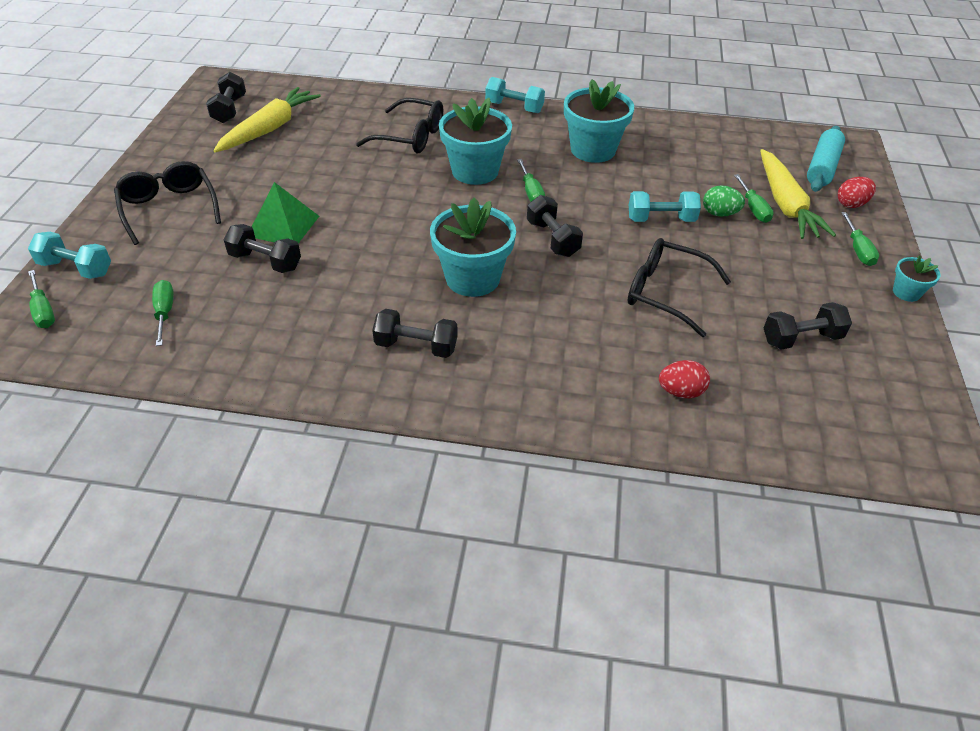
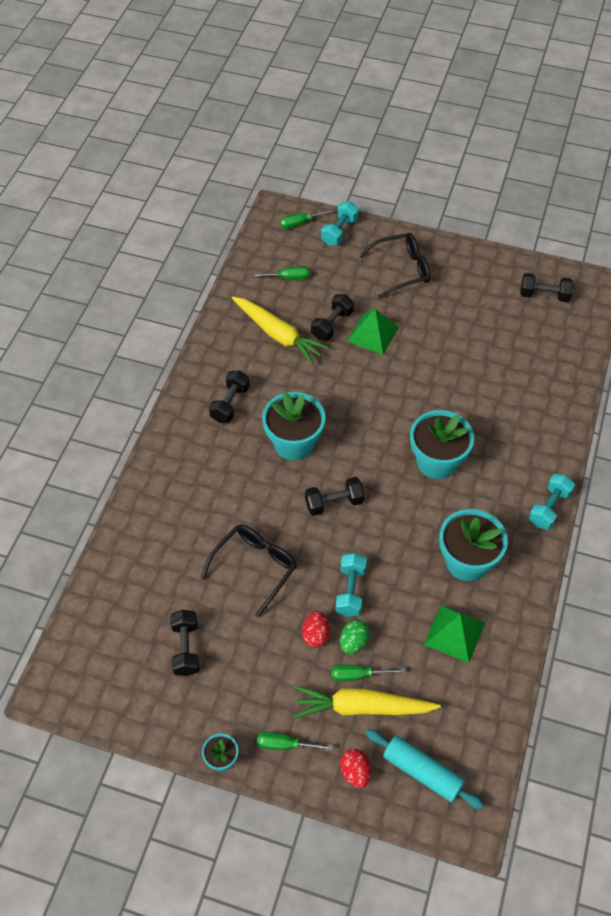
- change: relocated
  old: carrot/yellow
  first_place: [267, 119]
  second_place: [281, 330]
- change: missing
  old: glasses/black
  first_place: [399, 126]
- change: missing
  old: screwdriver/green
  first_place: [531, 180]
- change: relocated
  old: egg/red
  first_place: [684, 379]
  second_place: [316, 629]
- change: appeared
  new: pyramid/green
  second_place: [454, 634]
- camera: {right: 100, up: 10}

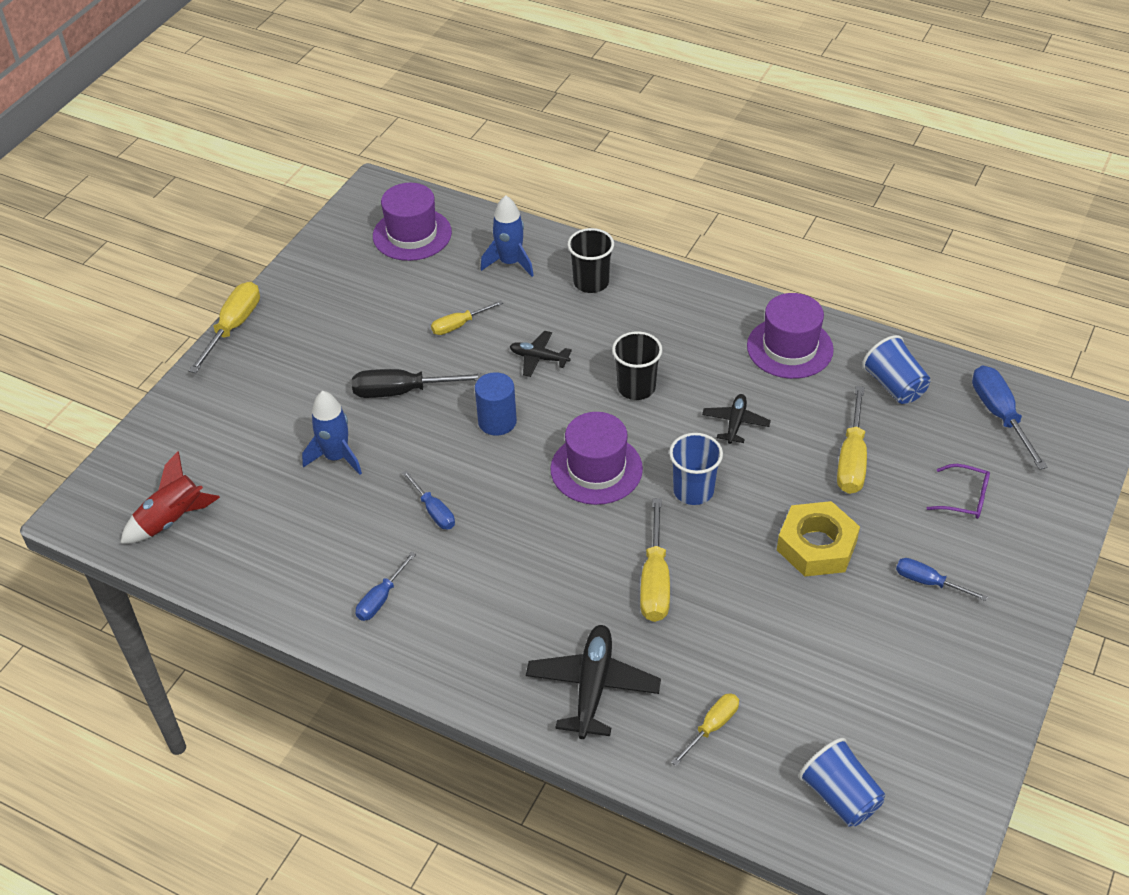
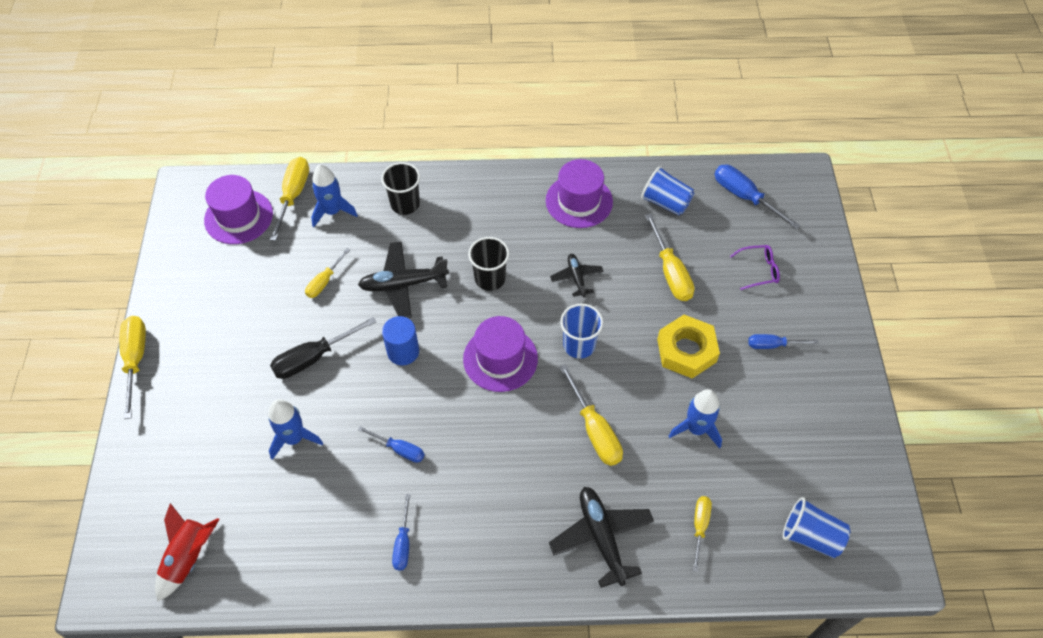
- change: size
  old: plane/black
  first_place: [541, 354]
  second_place: [403, 279]
  factor: 1.71
- change: appeared
  new: screwdriver/yellow
  second_place: [289, 199]
- change: appeared
  new: rocket/blue
  second_place: [695, 419]
- camera: {right: -30, up: 10}

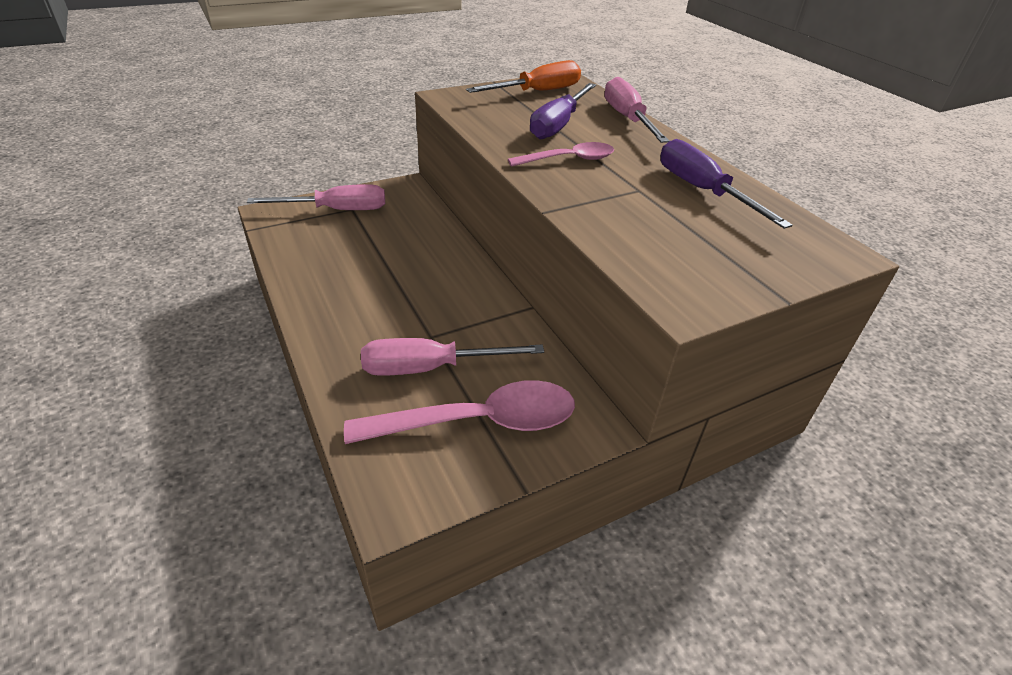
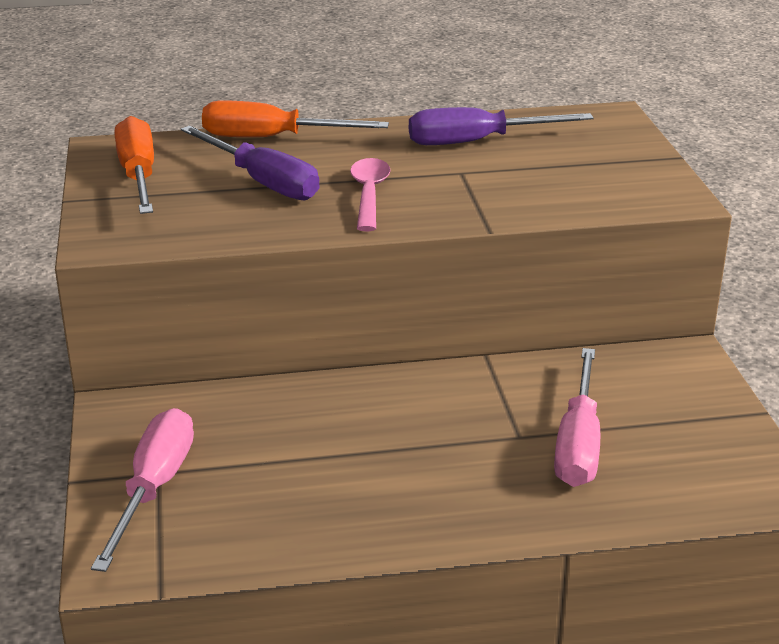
- change: missing
  old: spoon/pink
  first_place: [459, 412]
- change: colour
  old: screwdriver/pink
  new: screwdriver/orange
  first_place: [636, 110]
  second_place: [295, 119]
- camera: {right: -70, up: -10}

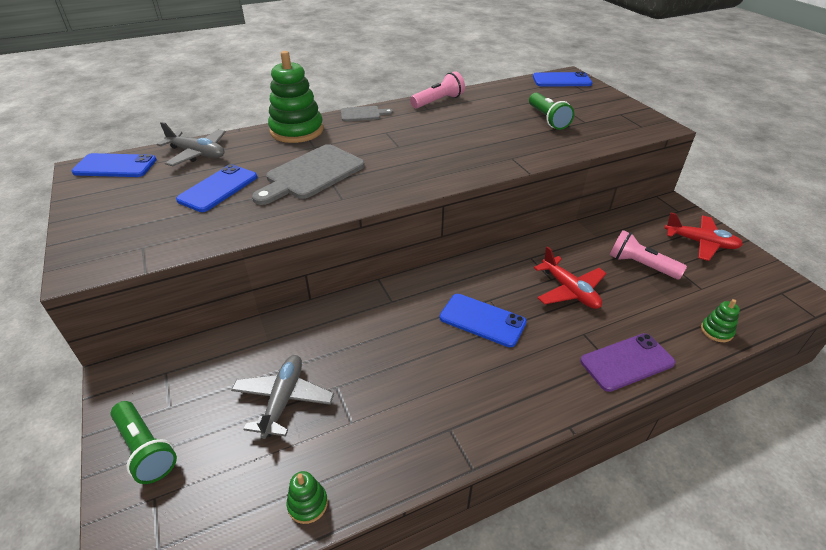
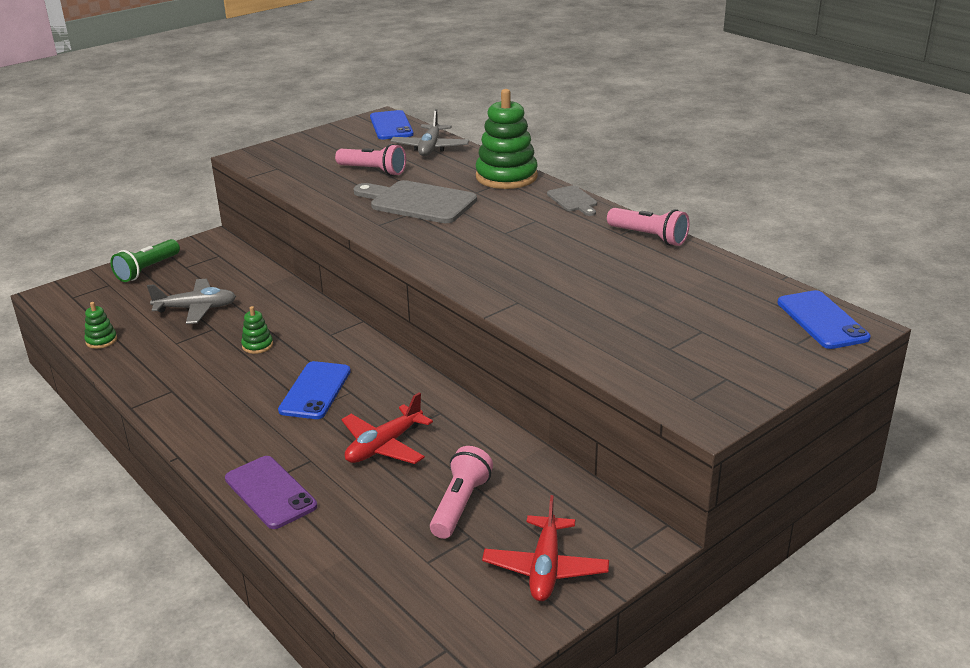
- change: exchanged
  old: phone/blue
  new: flashlight/pink
  first_place: [216, 188]
  second_place: [370, 160]
- change: missing
  old: flashlight/green
  first_place: [551, 111]
- change: relocated
  old: stacking toy/green
  first_place: [720, 320]
  second_place: [257, 330]
- camera: {right: 75, up: -10}

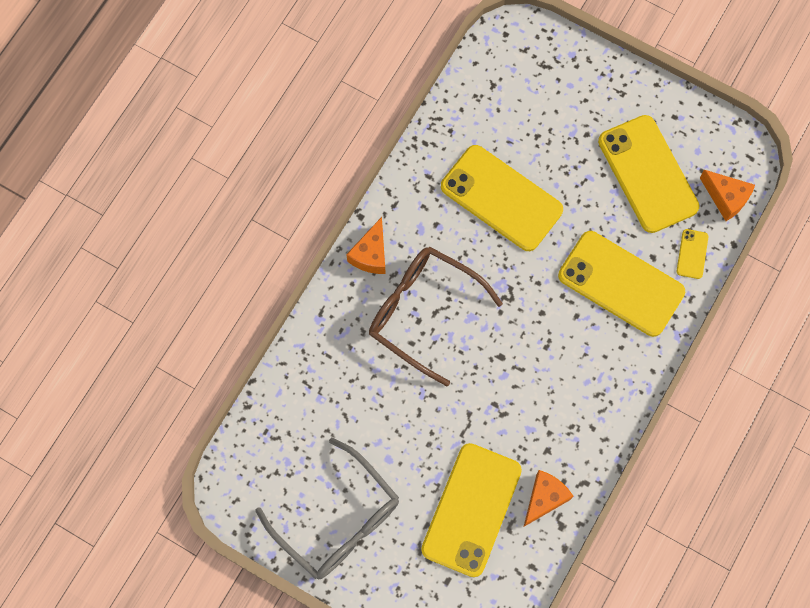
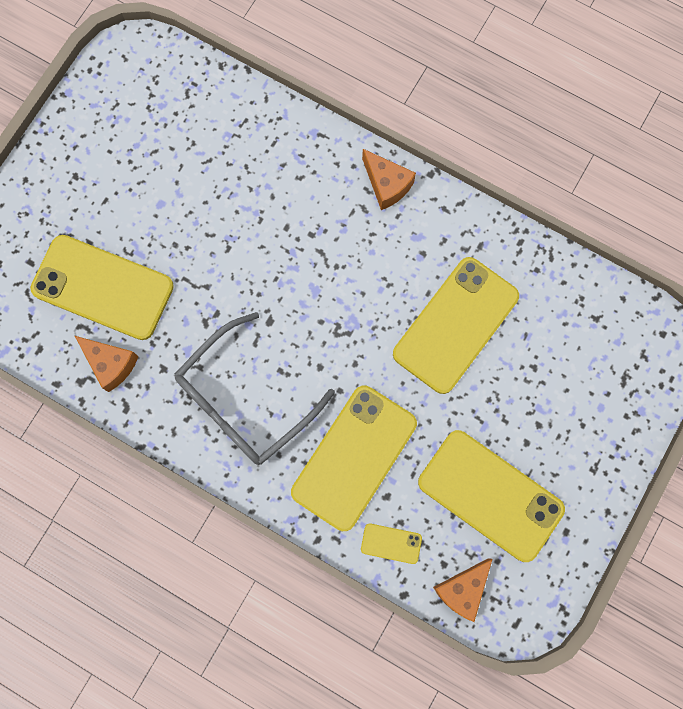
- change: relocated
  old: glasses/grey
  first_place: [327, 508]
  second_place: [255, 388]
- change: spun
  old: cheese/orange
  first_place: [366, 245]
  second_place: [389, 179]
  degrees: -150
- change: missing
  old: glasses/brown
  first_place: [436, 316]
- change: spun
  old: phone/yellow
  first_place: [649, 174]
  second_place: [491, 496]
  degrees: 60
- camera: {right: 90, up: 5}

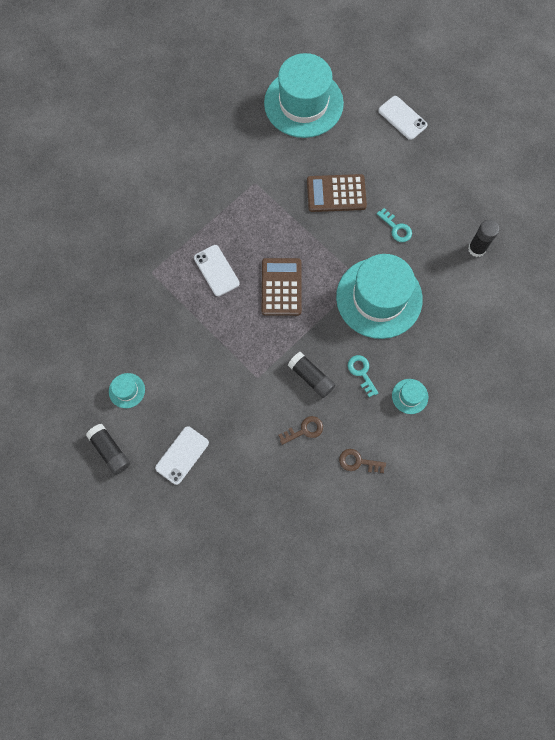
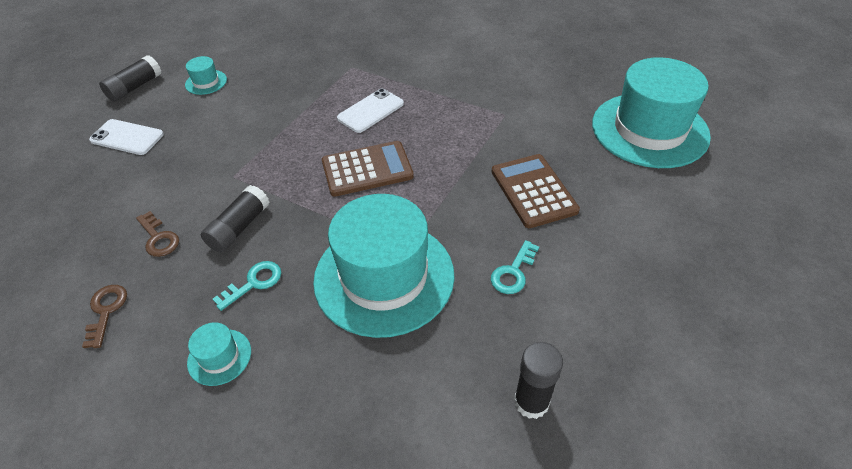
- change: missing
  old: phone/white
  first_place: [403, 118]
- camera: {right: 75, up: -25}

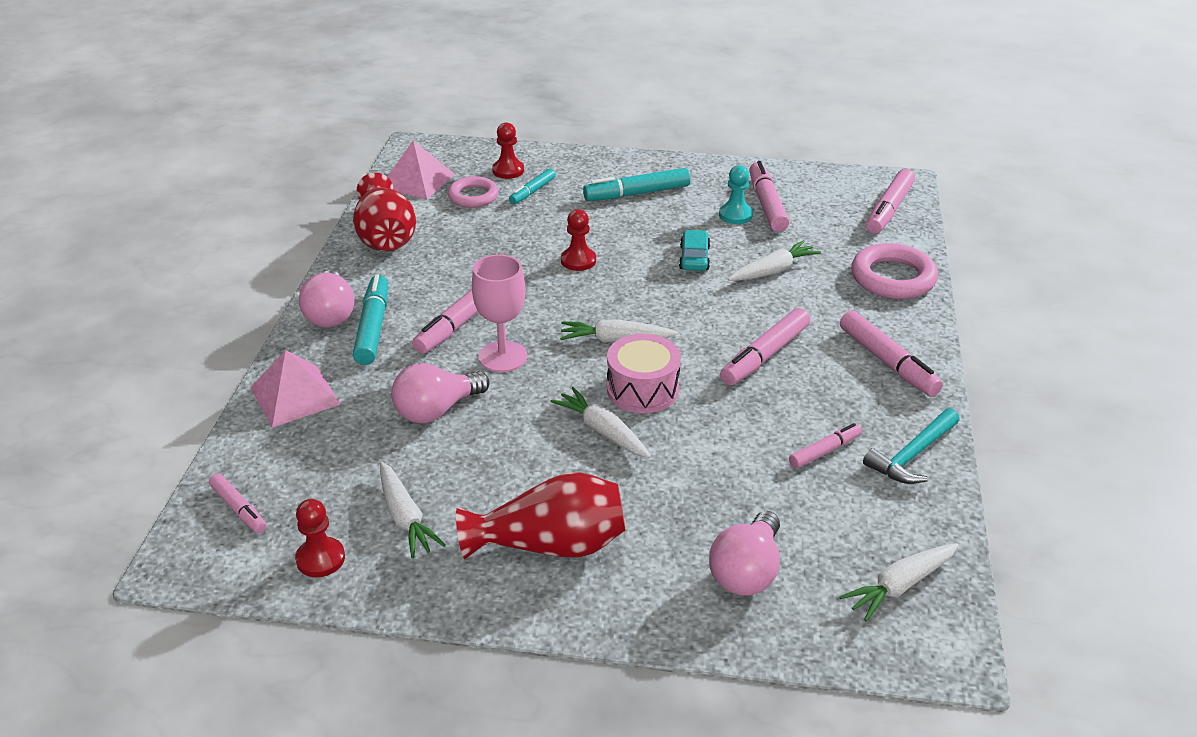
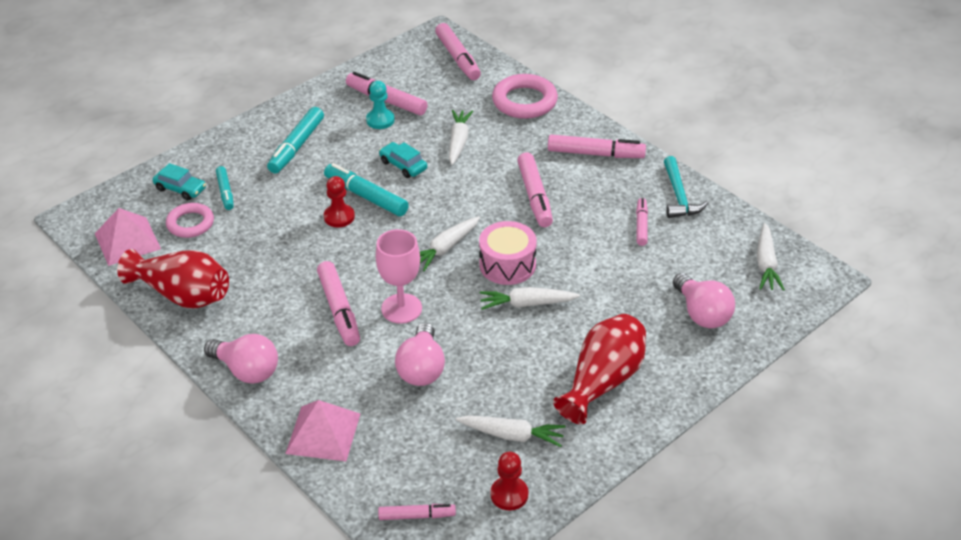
- change: relocated
  old: marker/turquoise
  first_place: [370, 319]
  second_place: [366, 189]
- change: exchanged
  old: pawn/red
  new: car/turquoise
  first_place: [508, 150]
  second_place: [179, 181]
- camera: {right: -50, up: 5}

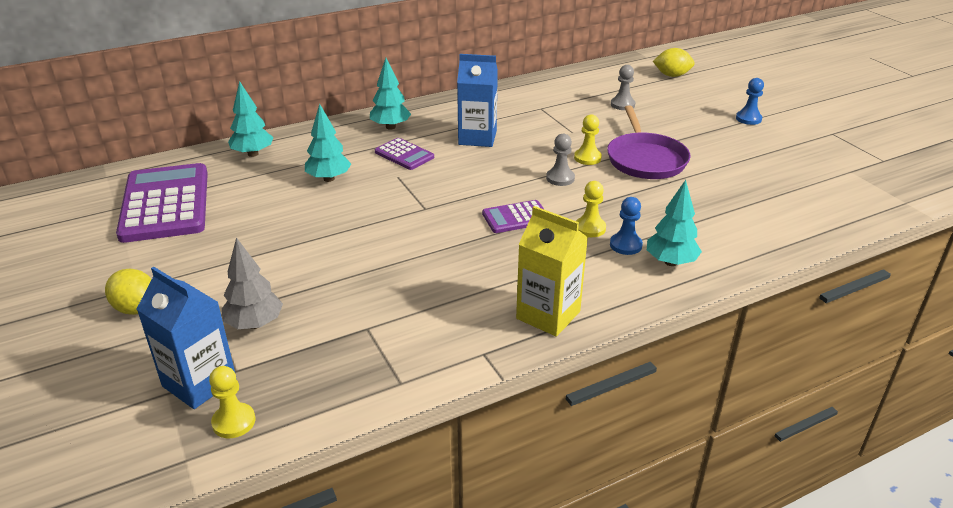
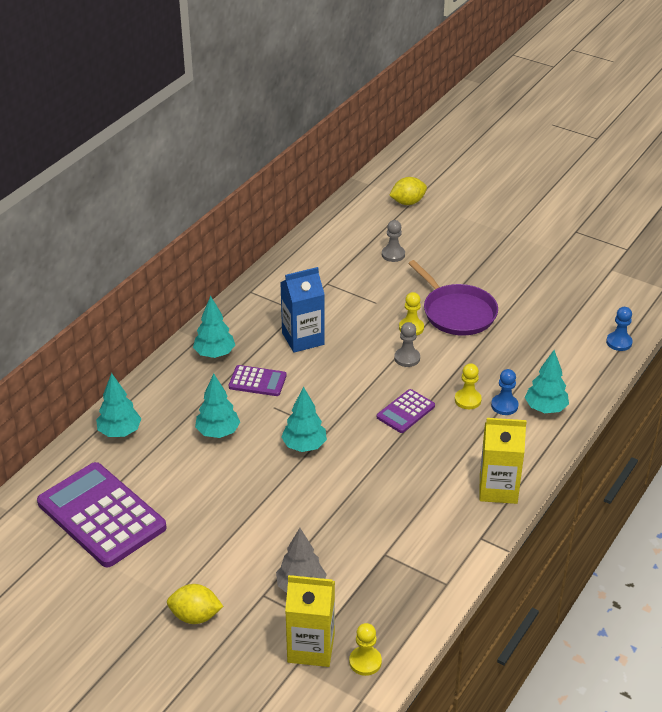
- change: colour
  old: carton/blue
  new: carton/yellow
  first_place: [187, 338]
  second_place: [310, 621]
- change: relocated
  old: pawn/blue
  first_place: [750, 101]
  second_place: [619, 329]
- change: appeared
  new: tree/turquoise
  second_place: [304, 419]
- camera: {right: -30, up: 5}

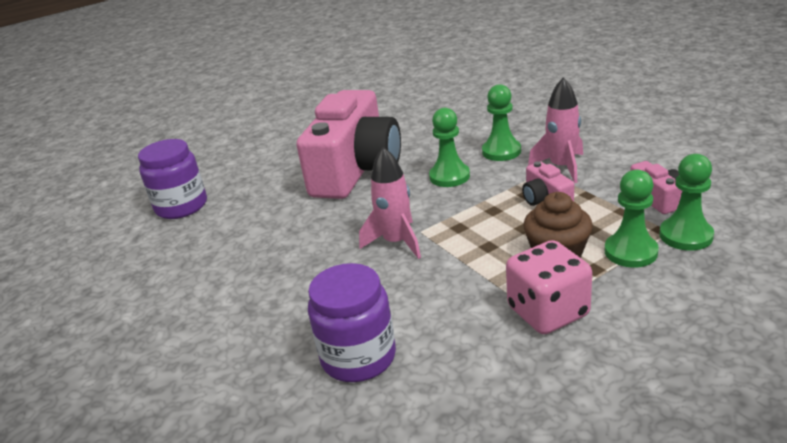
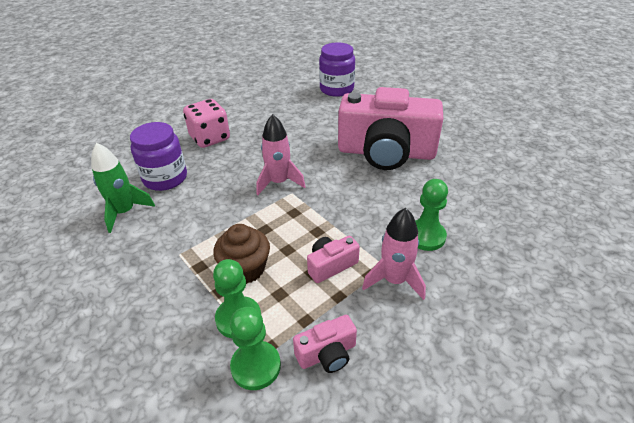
- change: missing
  old: pawn/green
  first_place: [449, 147]
- change: relocated
  old: dice/pink
  first_place: [549, 287]
  second_place: [206, 123]
- change: appeared
  new: rocket/green
  second_place: [123, 188]
- camera: {right: 80, up: 10}

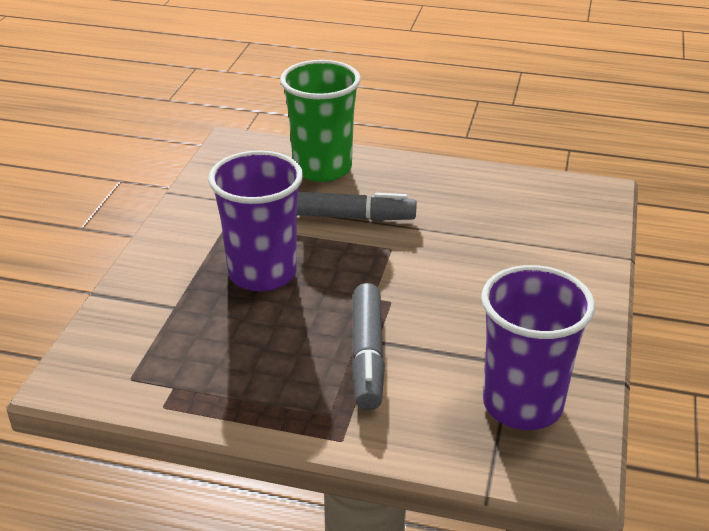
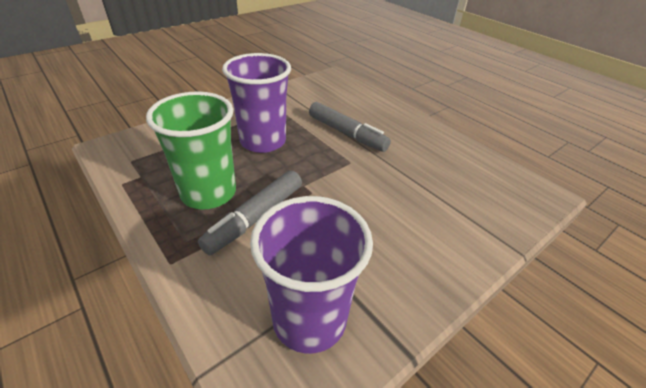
- change: relocated
  old: cup/green
  first_place: [320, 121]
  second_place: [191, 150]
- camera: {right: 35, up: 5}

